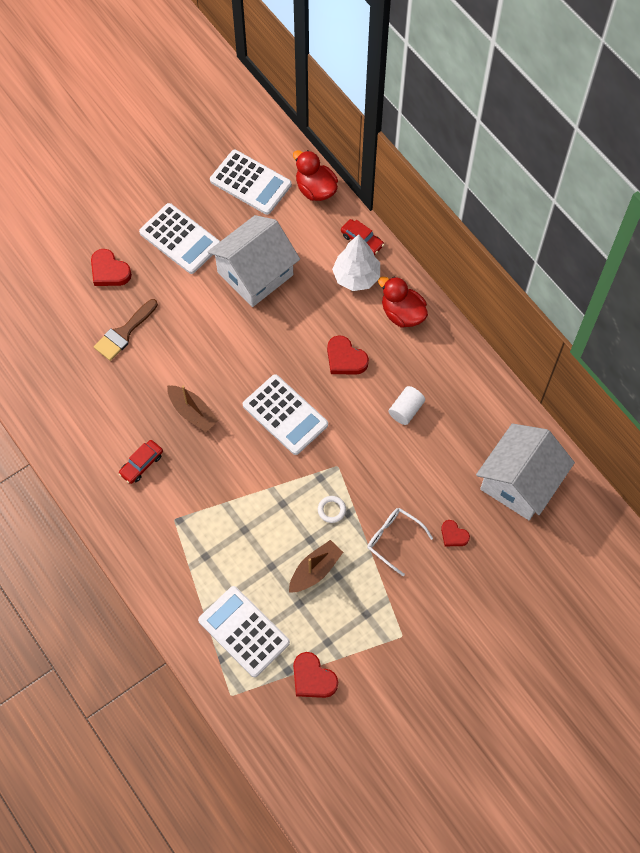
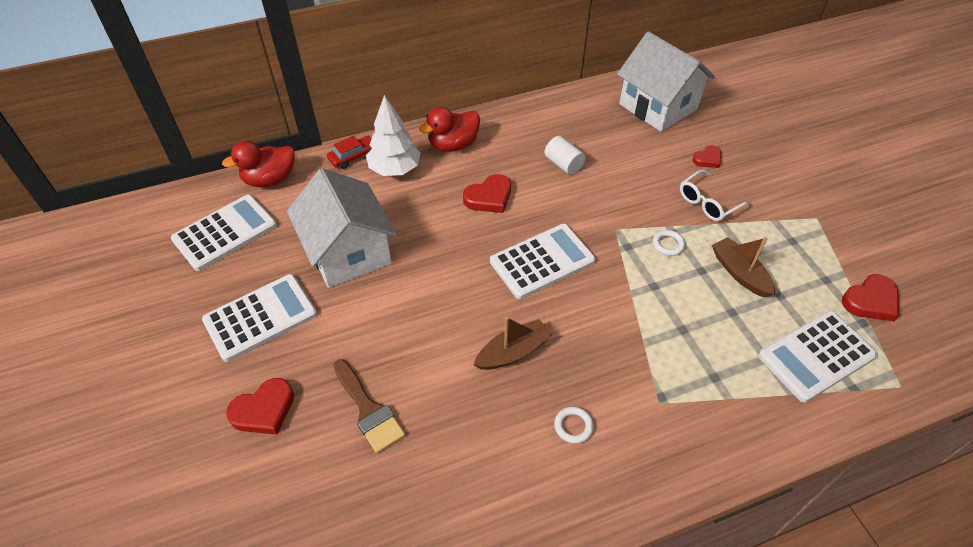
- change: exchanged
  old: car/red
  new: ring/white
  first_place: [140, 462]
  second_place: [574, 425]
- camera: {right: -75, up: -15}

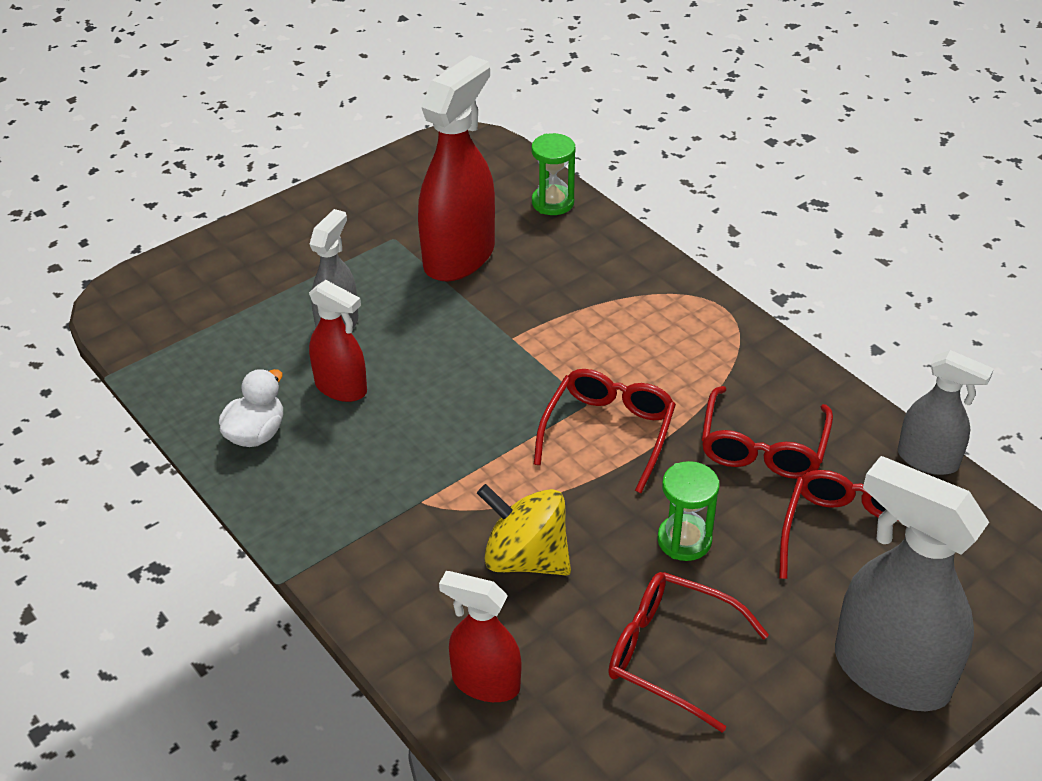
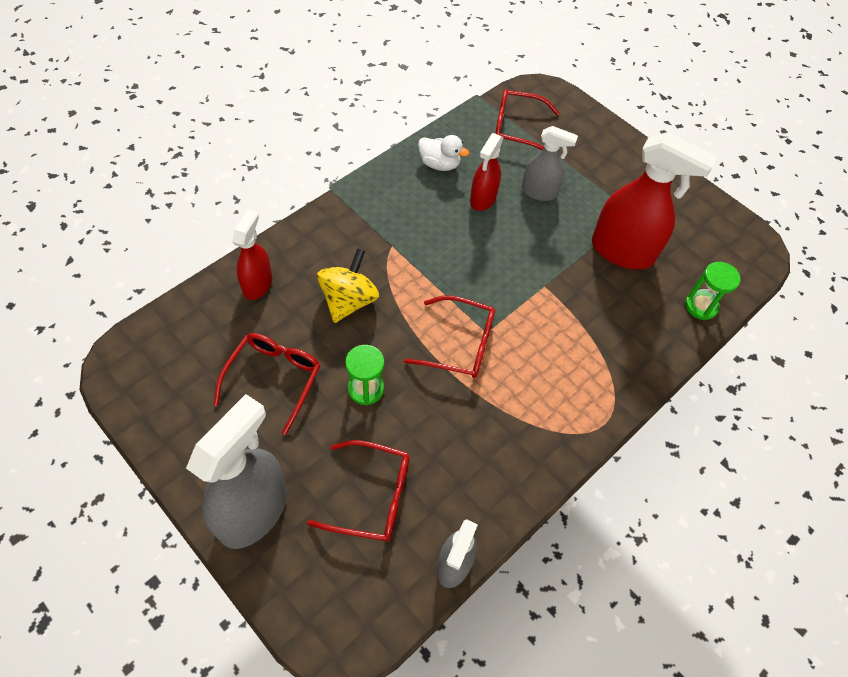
- change: relocated
  old: glasses/red
  first_place: [767, 432]
  second_place: [527, 119]
- camera: {right: 80, up: 15}

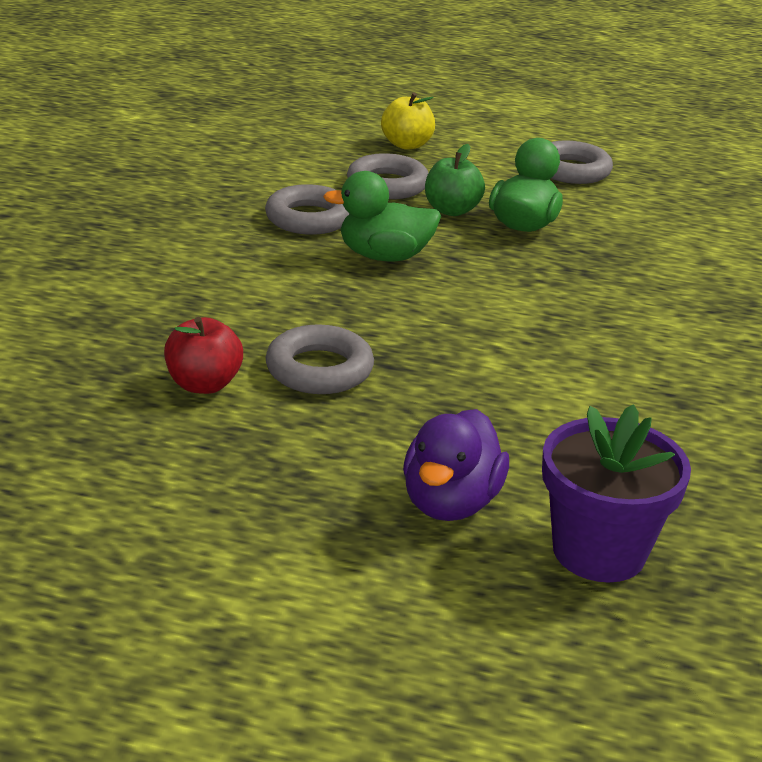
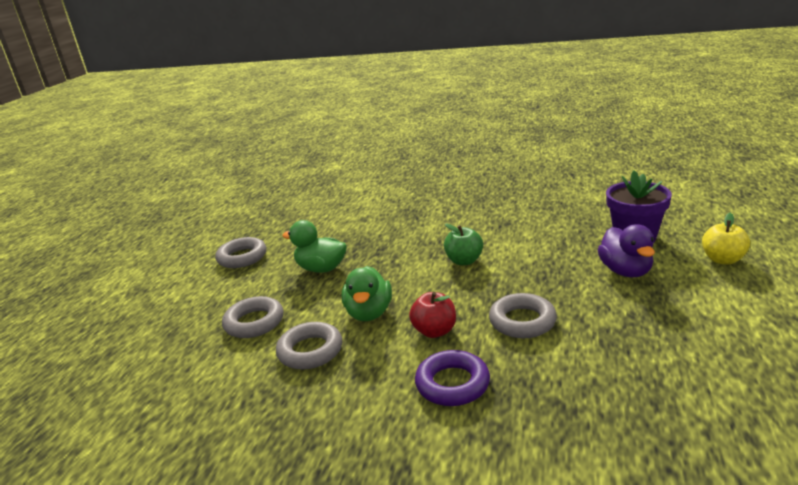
- change: relocated
  old: apple/red
  first_place: [203, 355]
  second_place: [432, 315]
- change: relocated
  old: apple/yellow
  first_place: [408, 121]
  second_place: [726, 239]
- change: spun
  old: duck/purple
  first_place: [456, 465]
  second_place: [626, 250]
  degrees: 60
- change: relocated
  old: apple/green
  first_place: [455, 180]
  second_place: [463, 244]
- change: appeared
  new: ring/purple
  second_place: [452, 378]
- camera: {right: -85, up: -5}

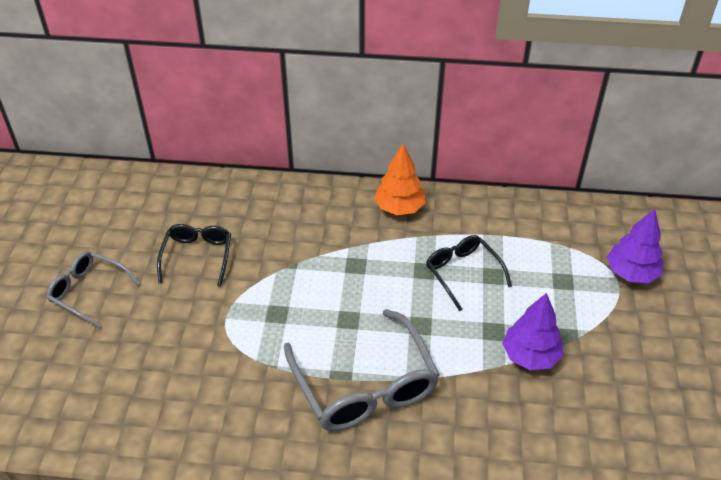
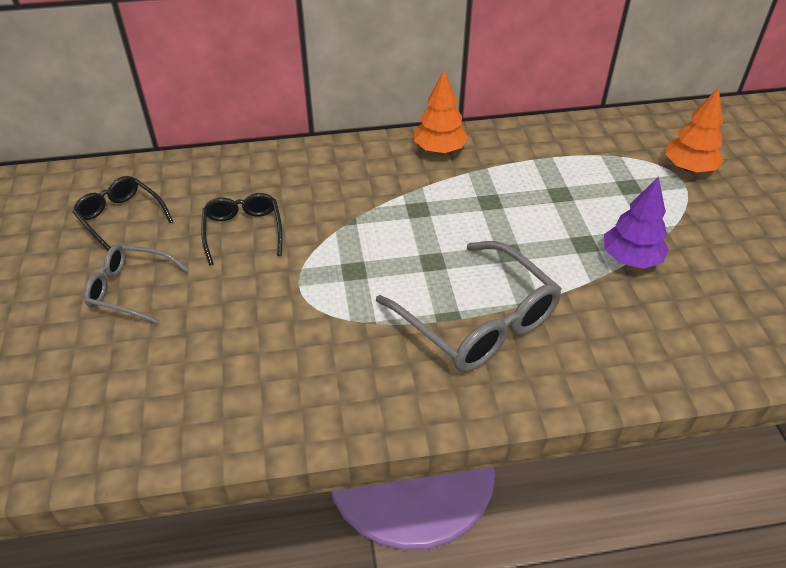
- change: relocated
  old: glasses/black
  first_place: [469, 273]
  second_place: [122, 213]
- change: colour
  old: tree/purple
  new: tree/orange
  first_place: [635, 246]
  second_place: [694, 129]
- camera: {right: -15, up: 0}

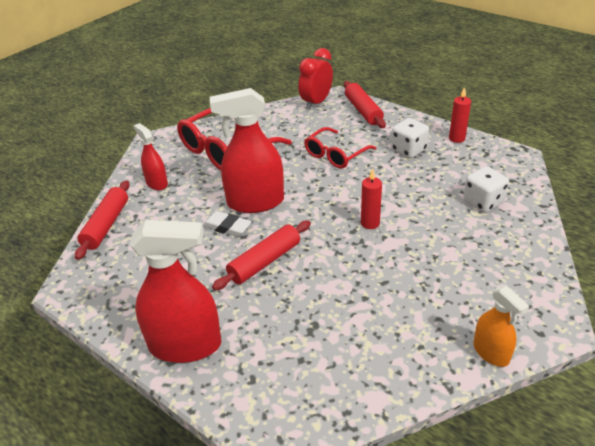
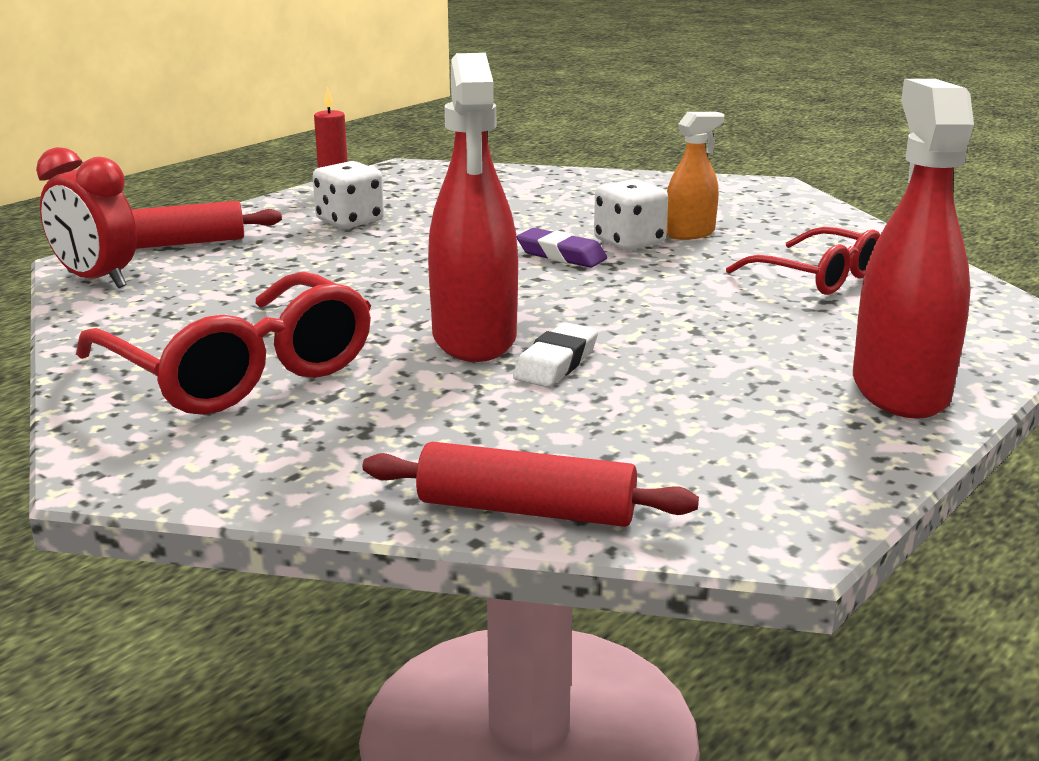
- change: missing
  old: spray bottle/red
  first_place: [151, 156]
- change: missing
  old: rolling pin/red
  first_place: [261, 255]
- change: relocated
  old: glasses/red
  first_place: [340, 147]
  second_place: [803, 261]
- change: exchanged
  old: candle/red
  new: eraser/purple
  first_place: [371, 199]
  second_place: [562, 248]
- change: relocated
  old: dice/white
  first_place: [486, 189]
  second_place: [631, 215]
- change: relocated
  old: spray bottle/orange
  first_place: [501, 326]
  second_place: [695, 176]
- camera: {right: -90, up: -15}

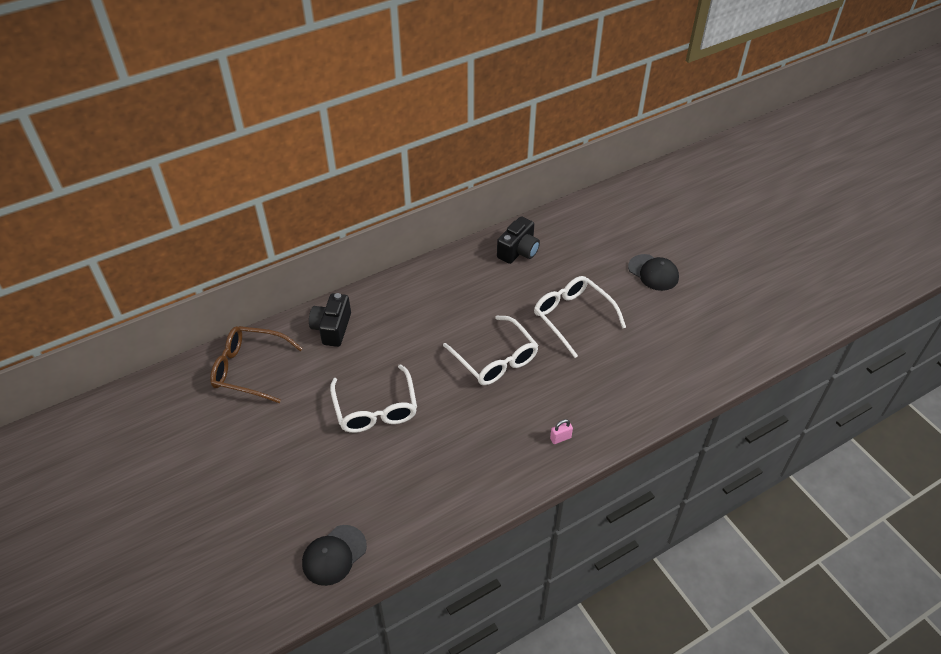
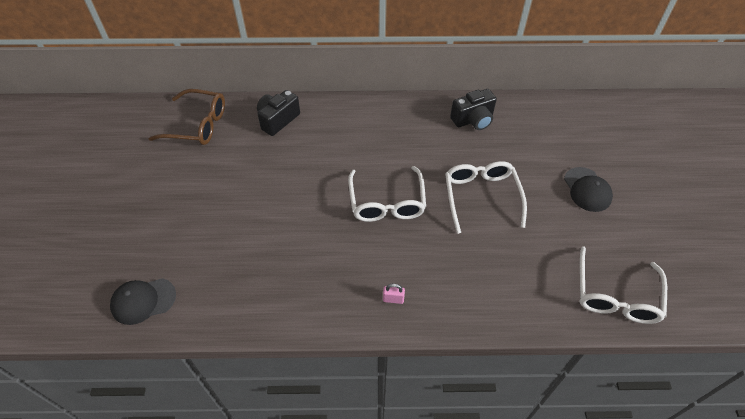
- change: spun
  old: glasses/brown
  first_place: [256, 364]
  second_place: [187, 117]
  degrees: 150
- change: relocated
  old: glasses/white
  first_place: [373, 398]
  second_place: [623, 285]
- camera: {right: 30, up: 5}

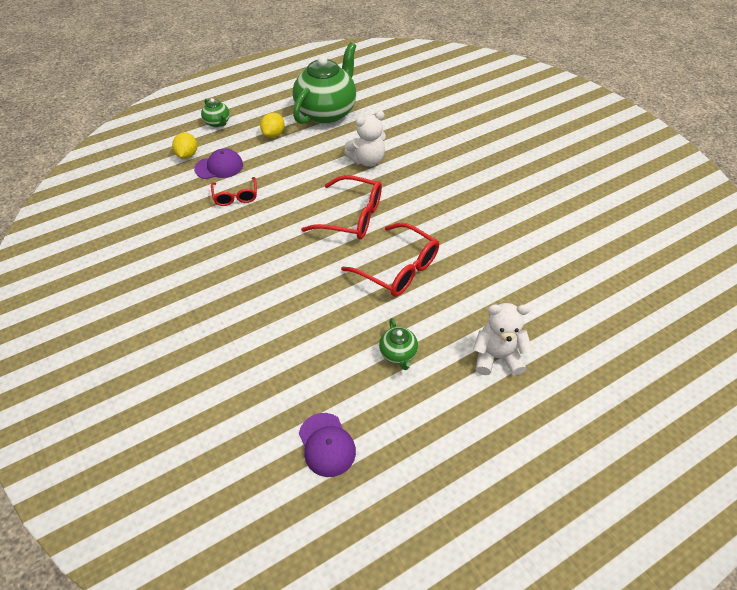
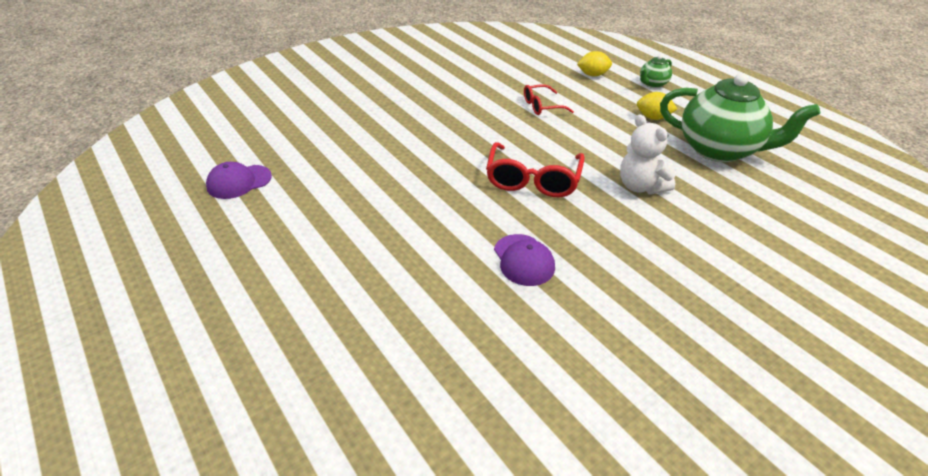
- change: relocated
  old: cap/purple
  first_place: [218, 163]
  second_place: [524, 260]
- change: missing
  old: glasses/red
  first_place: [390, 260]
- change: missing
  old: teapot/green
  first_place: [398, 344]
- change: missing
  old: teddy bear/white
  first_place: [502, 339]
- camera: {right: 85, up: -10}

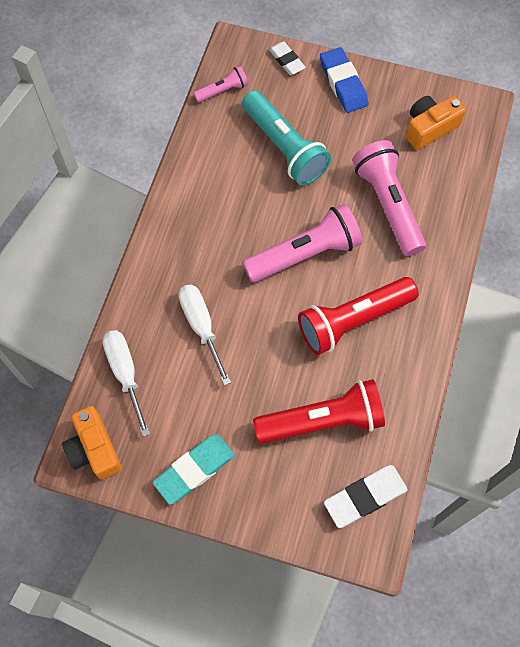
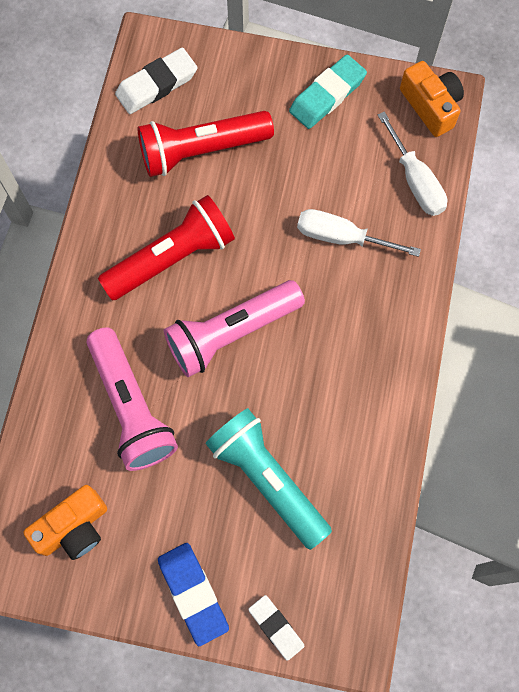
- change: spun
  old: screwdriver/white
  first_place: [205, 335]
  second_place: [359, 233]
  degrees: 135
- change: missing
  old: flashlight/pink
  first_place: [220, 84]
- camera: {right: 175, up: 5}

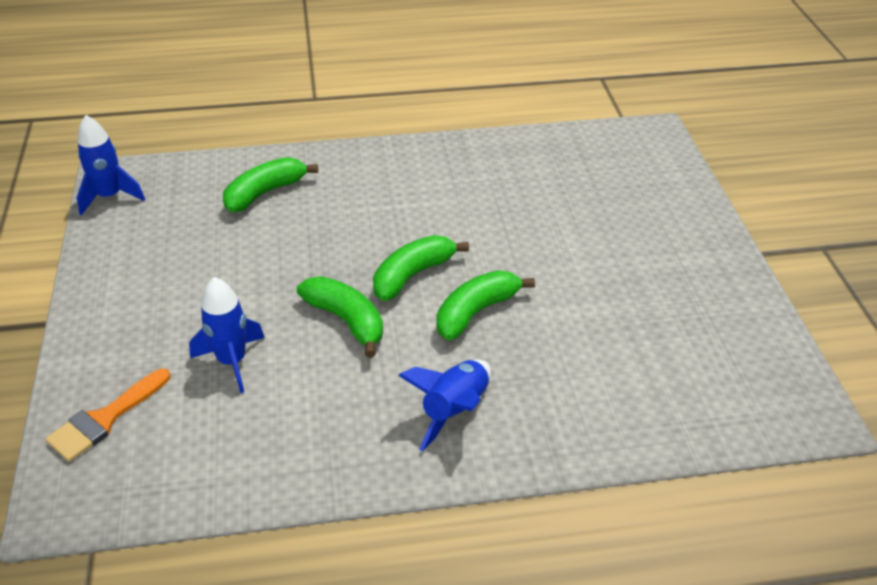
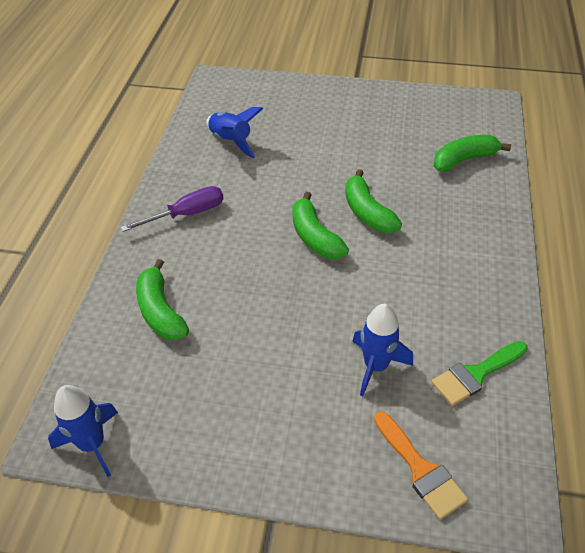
- change: relocated
  old: banana/green
  first_place: [340, 317]
  second_place: [472, 153]
- change: relocated
  old: rocket/blue
  first_place: [444, 405]
  second_place: [234, 132]
- change: appeared
  new: screwdriver/purple
  second_place: [172, 209]
- change: appeared
  new: brush/green
  second_place: [480, 373]
- camera: {right: -70, up: 5}

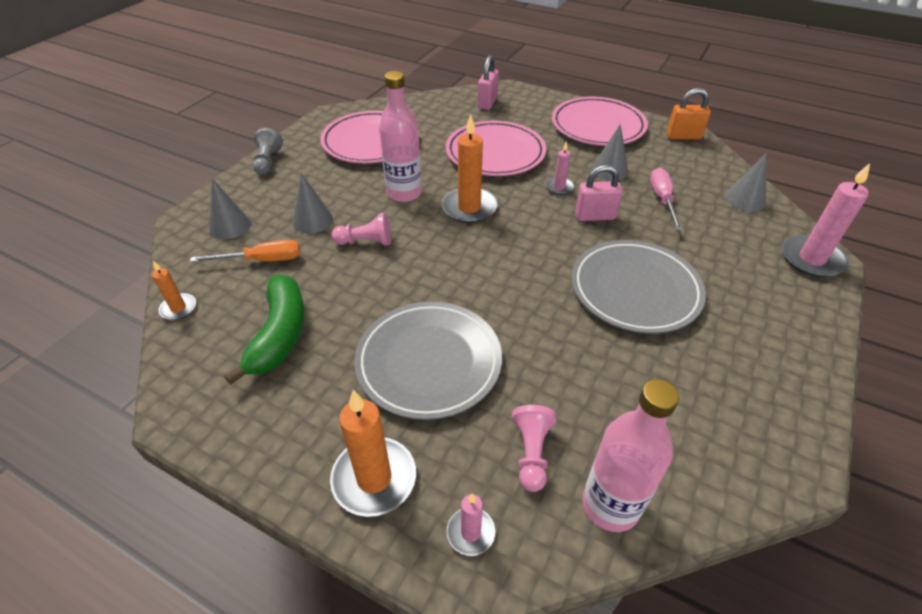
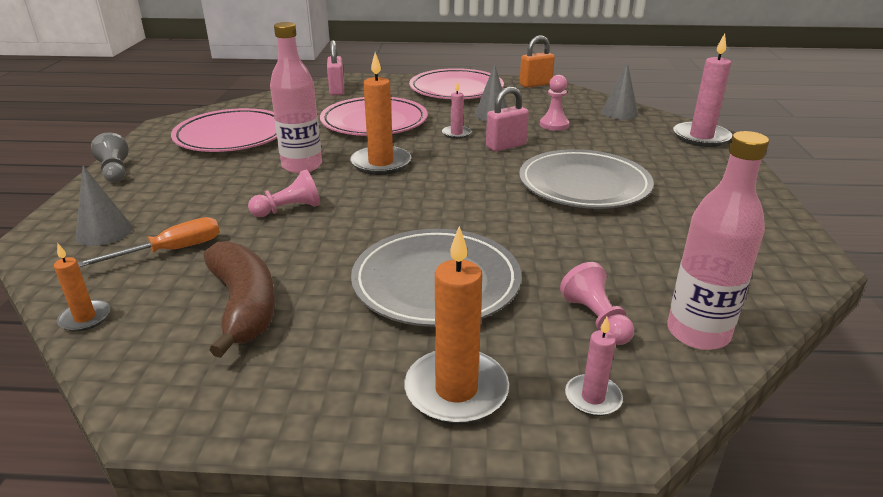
- change: colour
  old: banana/green
  new: banana/brown
  first_place: [264, 329]
  second_place: [239, 299]
- change: missing
  old: cone/grey
  first_place: [312, 203]
- change: exchanged
  old: screwdriver/pink
  new: pawn/pink
  first_place: [666, 199]
  second_place: [554, 103]
- camera: {right: -25, up: -15}

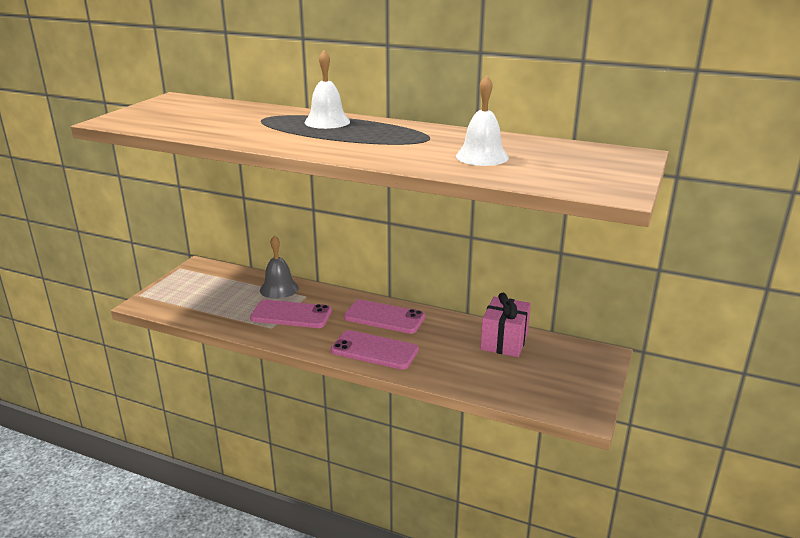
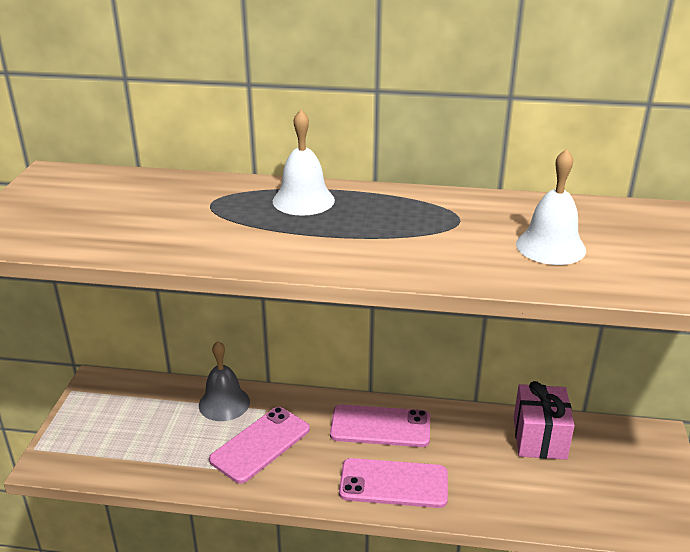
- change: spun
  old: phone/pink
  first_place: [291, 314]
  second_place: [259, 445]
  degrees: -45
- camera: {right: -15, up: 5}

